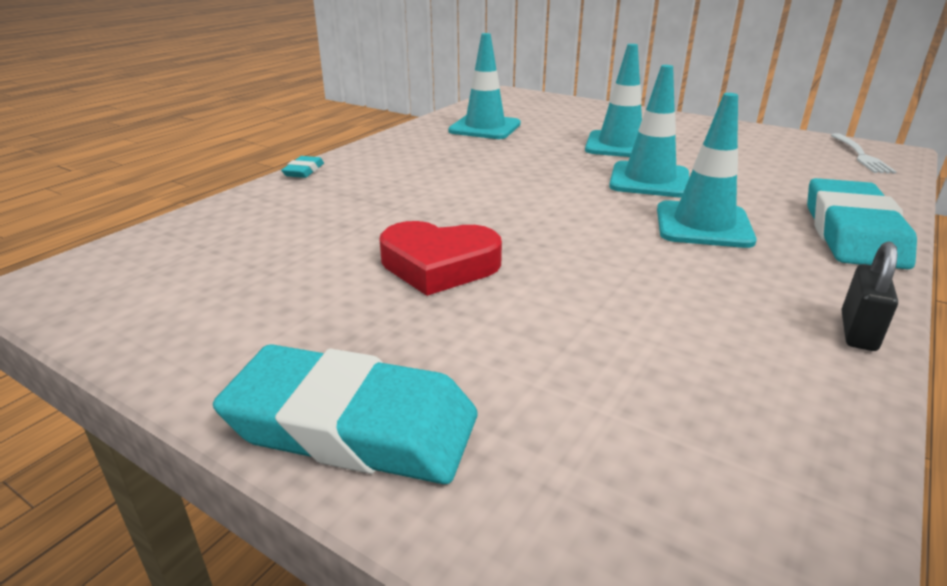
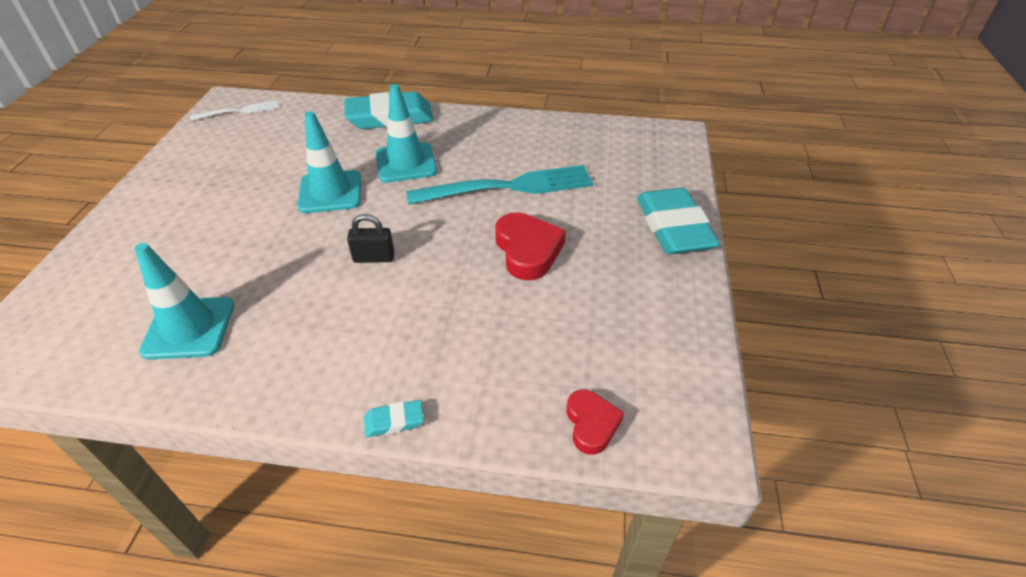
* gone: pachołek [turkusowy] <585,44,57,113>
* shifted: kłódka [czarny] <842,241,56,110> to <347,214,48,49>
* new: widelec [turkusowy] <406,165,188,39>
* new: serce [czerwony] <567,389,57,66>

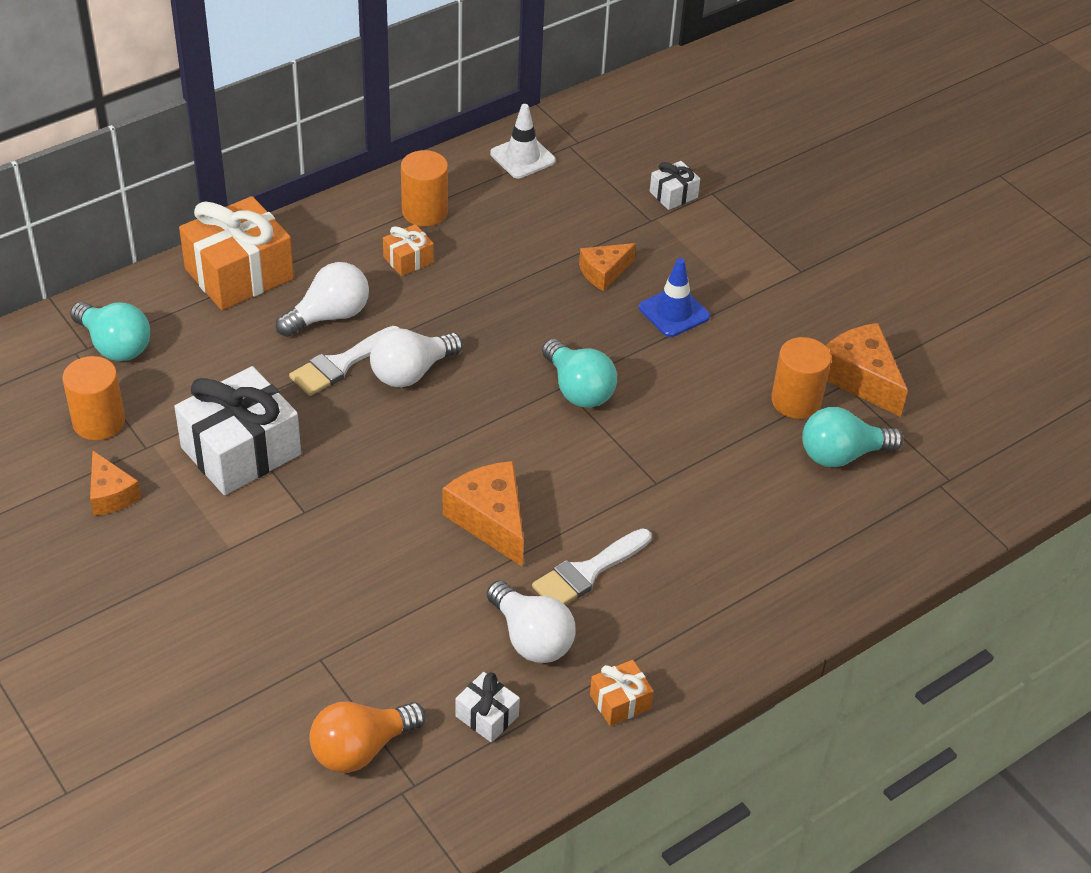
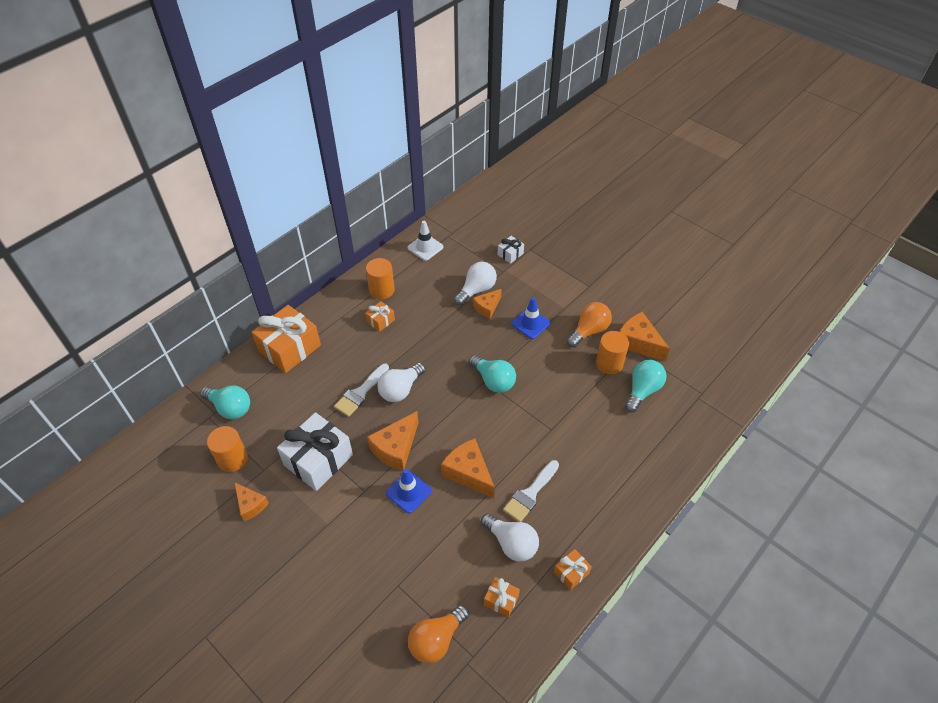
* shifted: żarówka [biały] <276,262,93,75> to <454,262,43,44>
* rotated: żarówka [turkusowy] <802,407,101,60> = <625,360,41,52> 150 degrees clockwise
* repainted: prezent [biały] <455,672,65,71> to prezent [pomarańczowy] <484,577,36,40>
* new: żarówka [pomarańczowy] <567,302,45,46>
* new: ser [pomarańczowy] <367,411,51,60>
* new: pachołek [niebieski] <386,469,46,44>

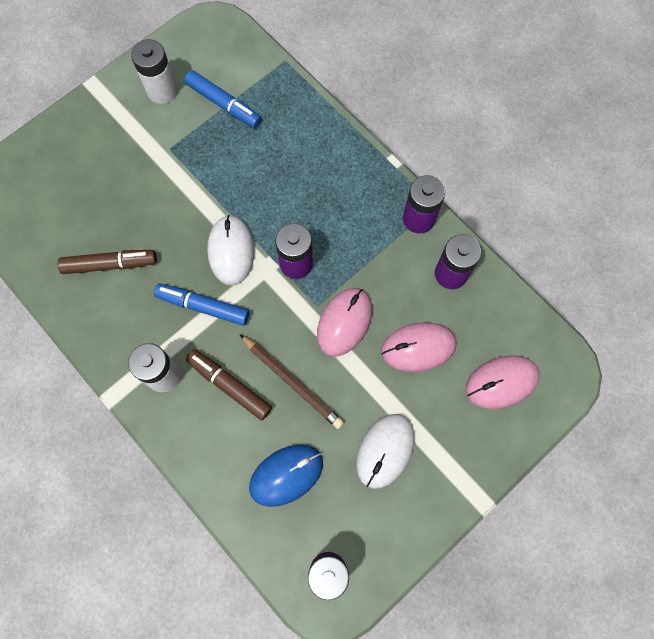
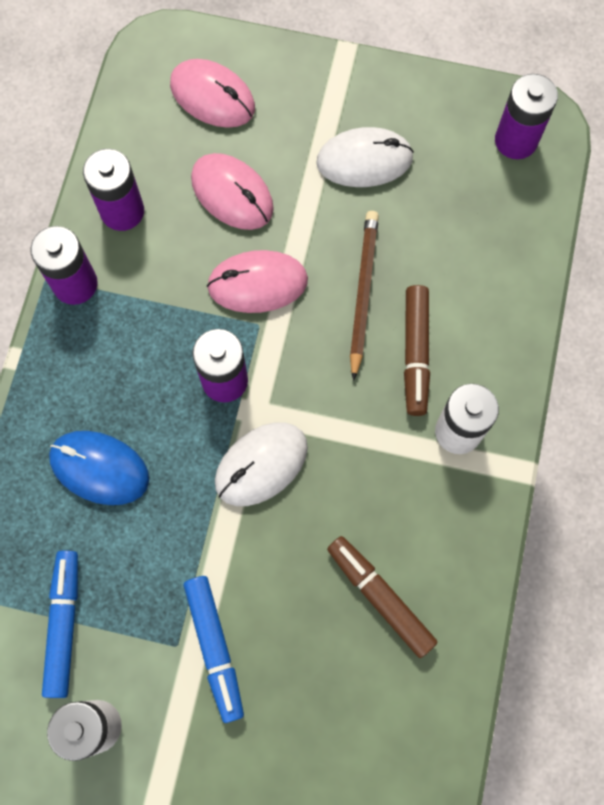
* shifted: flamaster [niebieski] <154,283,95,43> to <184,576,60,147>
* shifted: myszka [niebieski] <249,445,74,62> to <49,431,100,74>

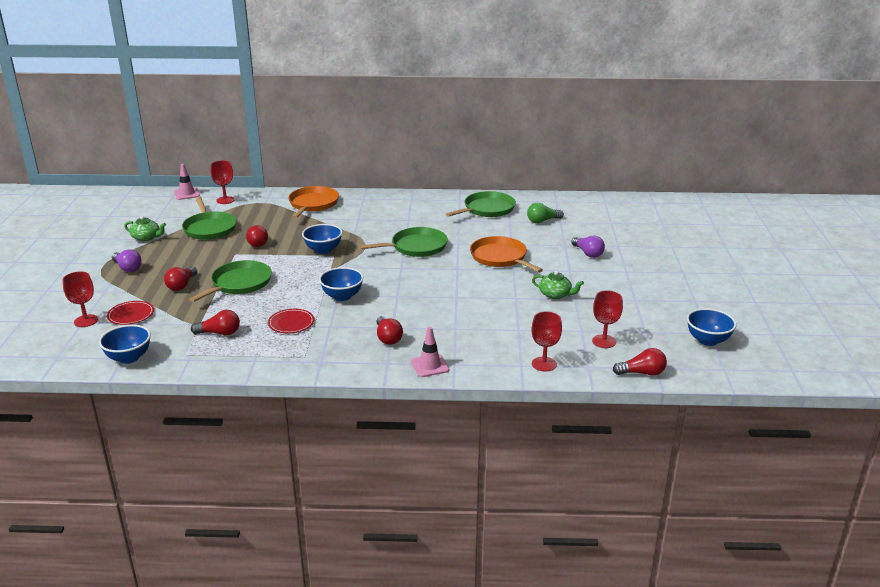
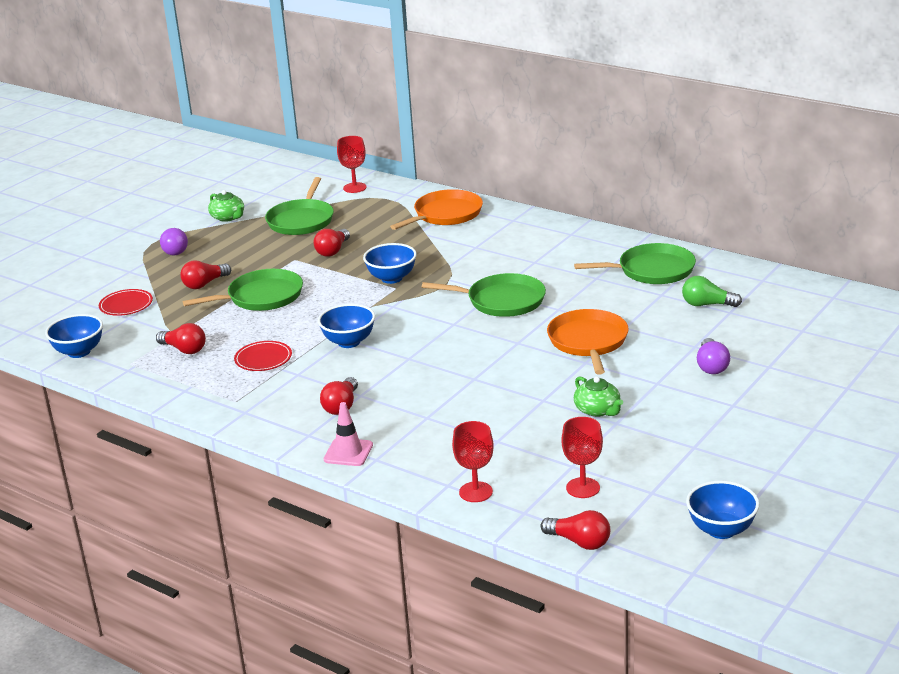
* gone: pachołek [różowy] <174,164,26,36>
* gone: kielich [czerwony] <63,271,35,56>

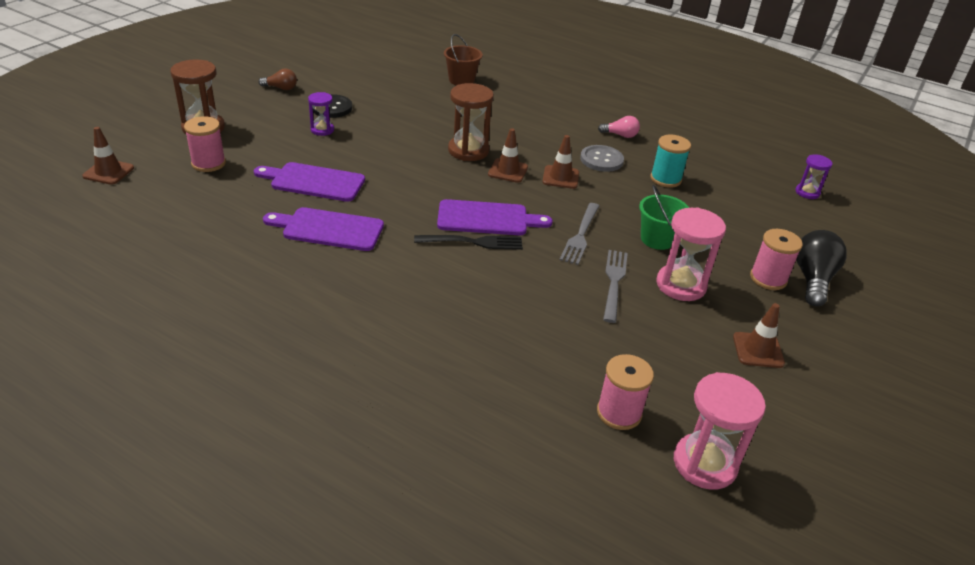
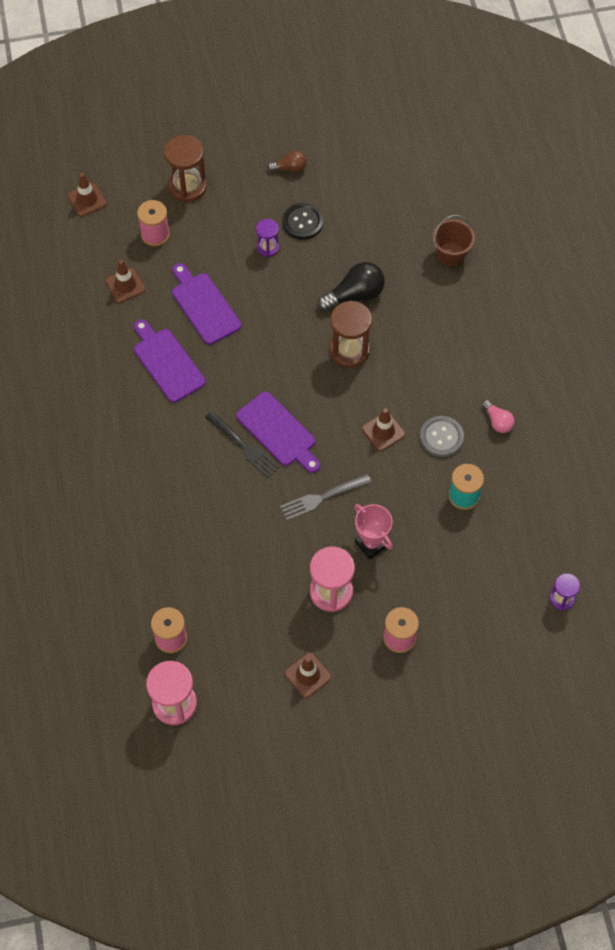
* rotated: żarówka [brązowy] <259,69,38,21> = <267,151,40,21> 60 degrees counterclockwise
* shifted: pachołek [brązowy] <488,128,40,55> to <106,260,40,43>
* swapped: wiadro [zielony] <639,185,50,65> to puchar [różowy] <354,504,39,55>
* shifted: żarówka [czarny] <796,230,51,76> to <317,262,68,49>
* gone: widelec [szary] <603,250,25,73>

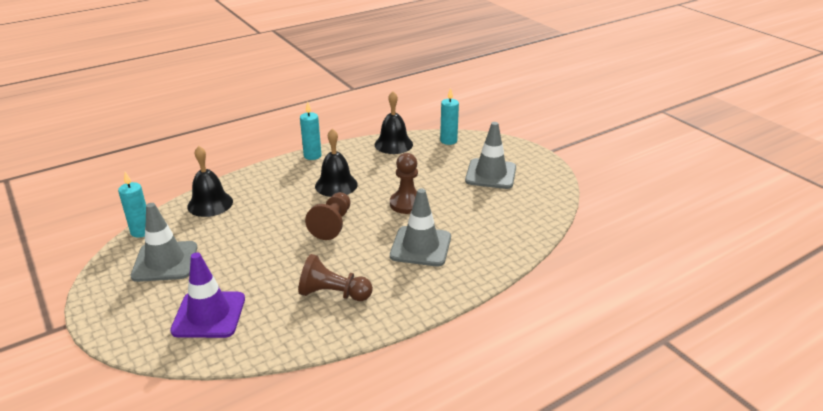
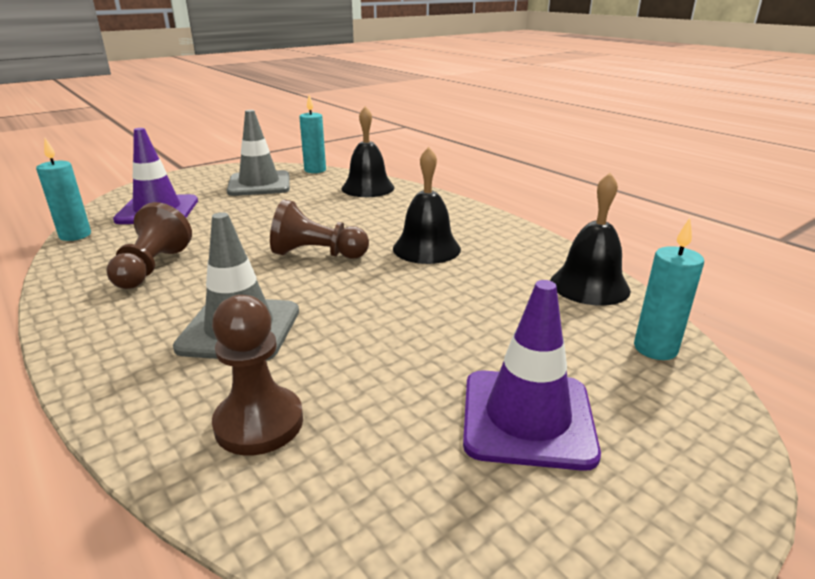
* shifted: świeca [turkusowy] <300,101,21,59> to <36,138,55,103>
* repainted: pachołek [szary] <465,122,51,67> to pachołek [fioletowy] <463,280,138,191>
* shifted: pionek [brązowy] <390,153,28,61> to <212,295,91,160>

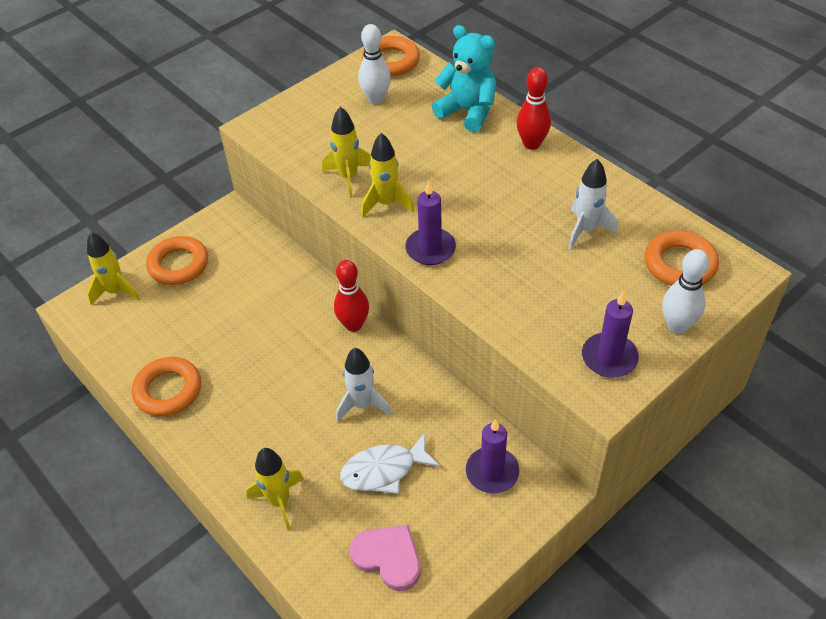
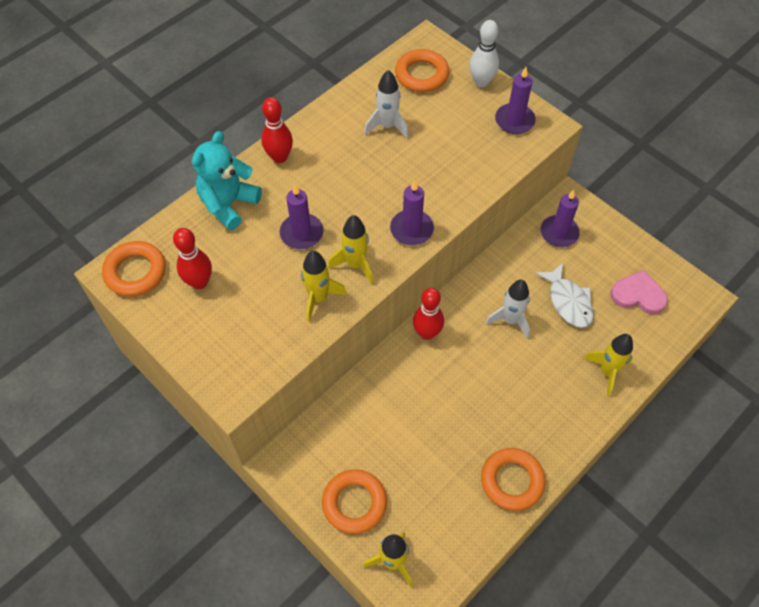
* repainted: kręgiel [biały] <358,24,33,80> to kręgiel [czerwony] <173,228,39,61>
* rotated: serce [różowy] <350,525,71,66> = <610,270,58,44> 75 degrees clockwise
* new: świeca [fioletowy] <280,184,43,65>

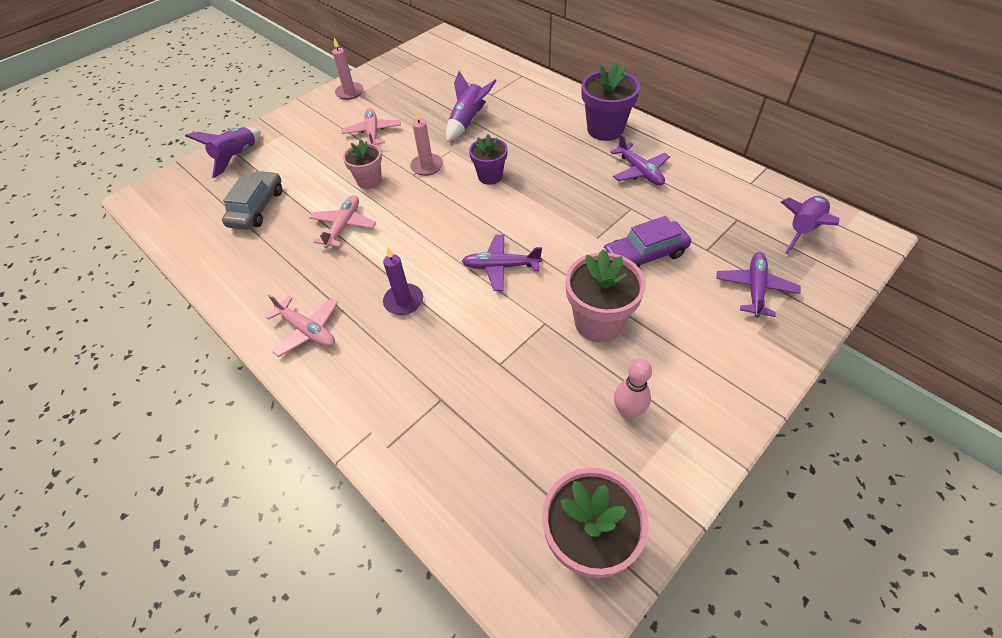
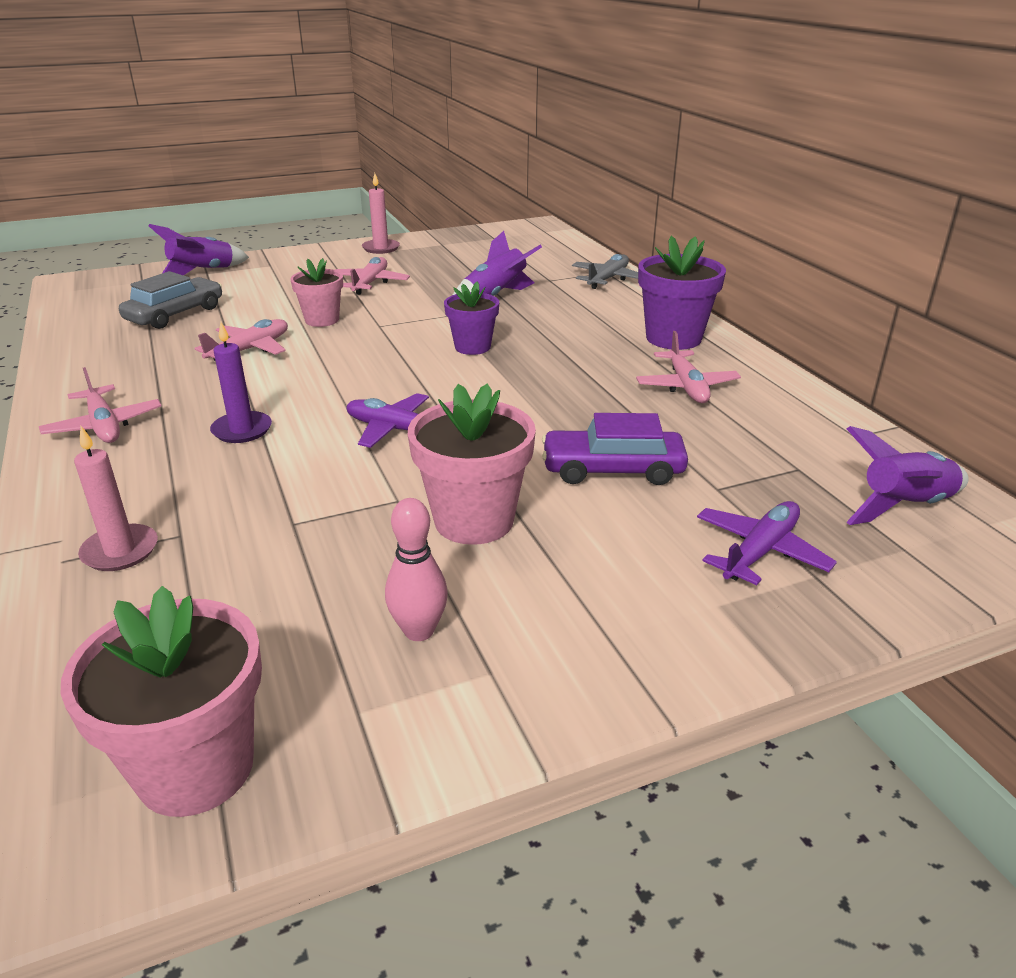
* shifted: świeca [różowy] <410,109,33,67> to <74,426,84,145>
* repainted: samolot [fioletowy] <610,134,60,51> to samolot [różowy] <636,331,105,72>
* new: samolot [szary] <572,254,66,35>

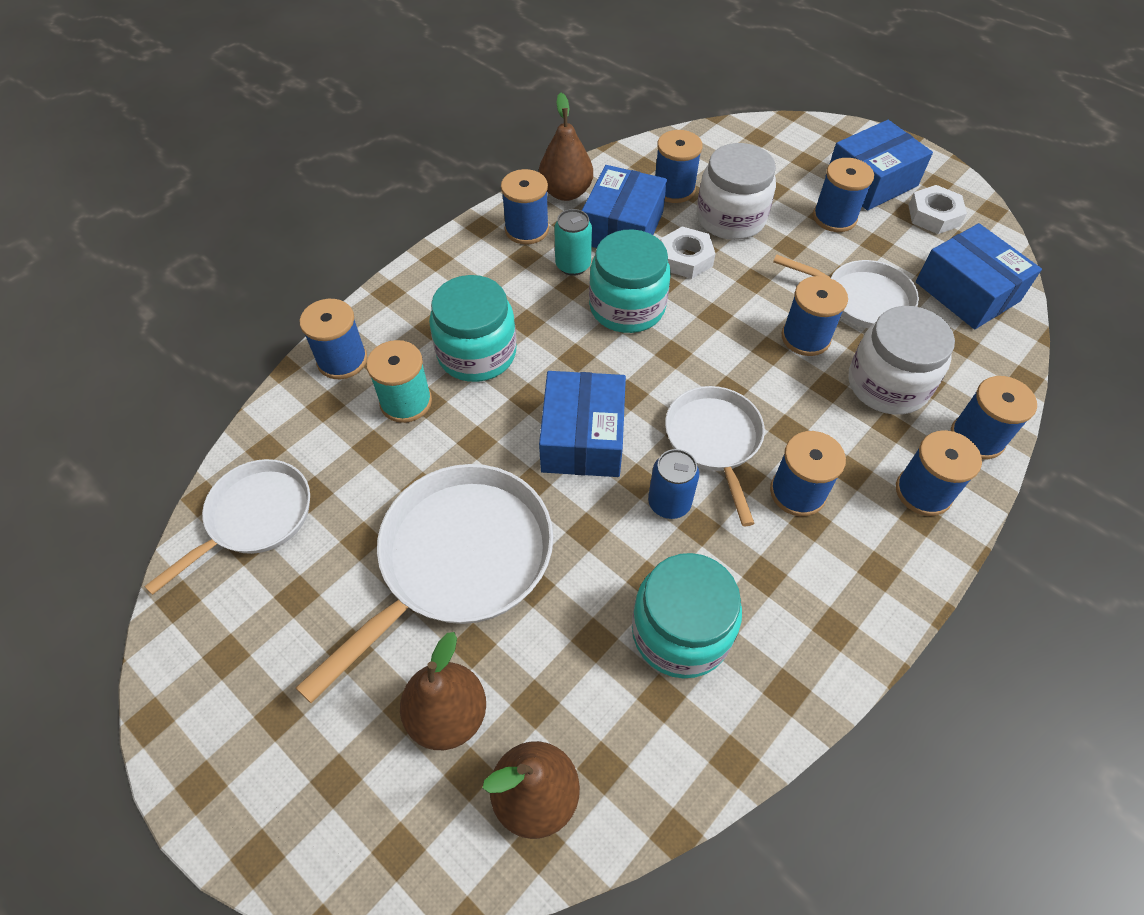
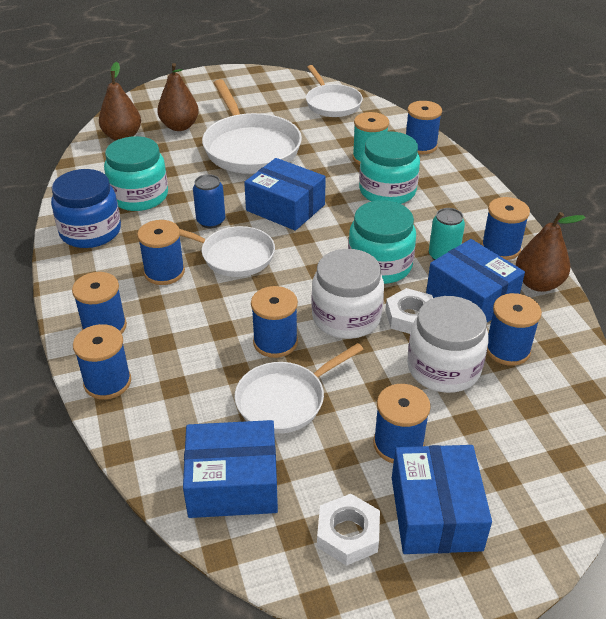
* shifted: słoik [biały] <848,306,107,109> to <312,249,72,90>
* new: słoik [niebieski] <51,169,70,79>

